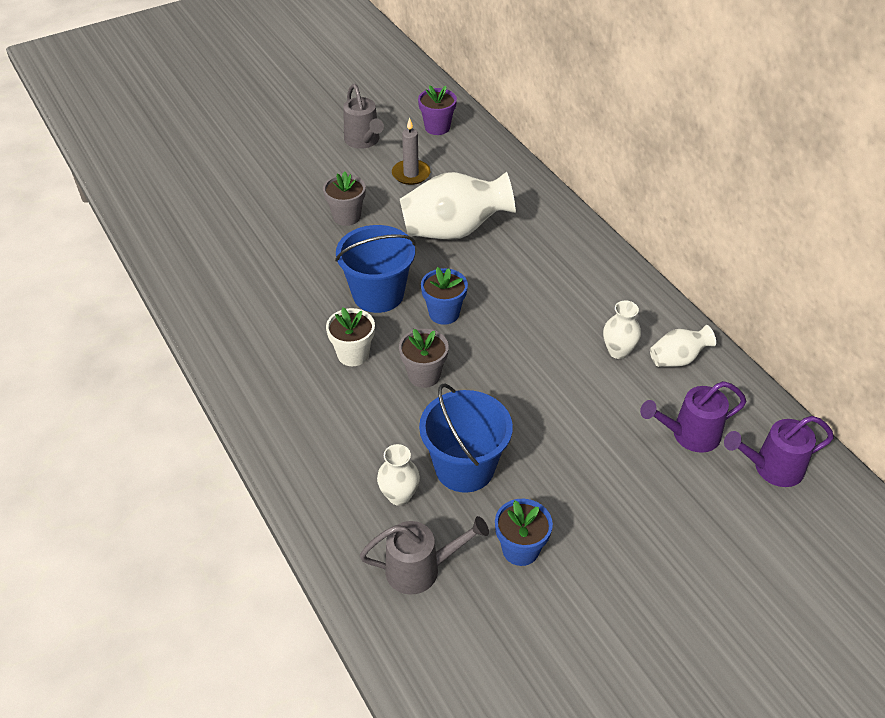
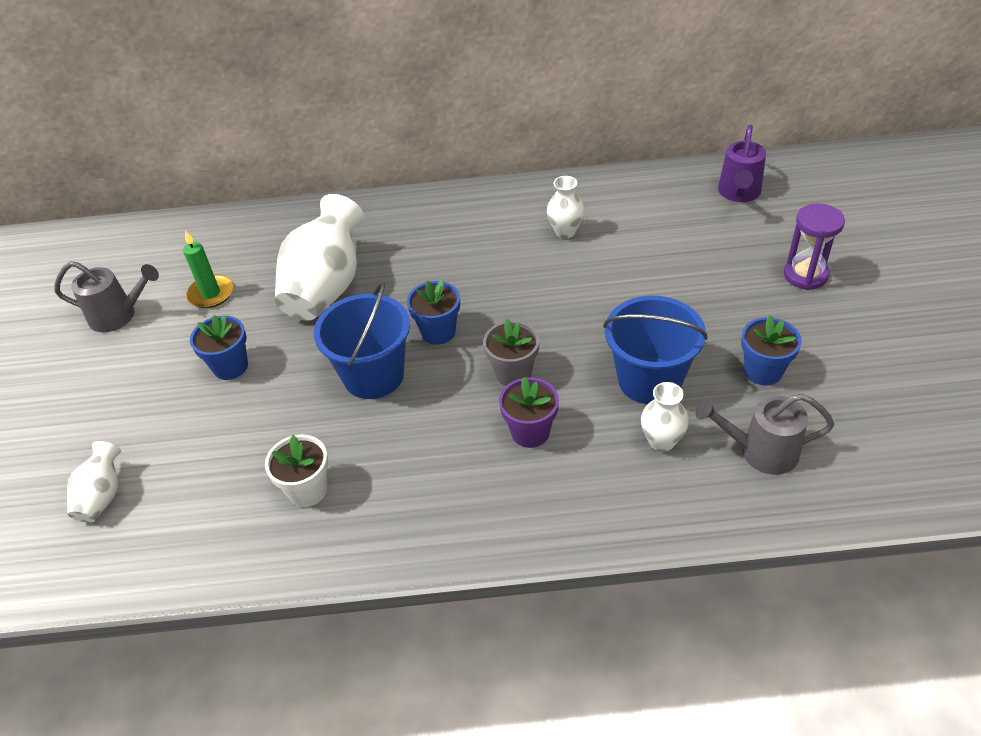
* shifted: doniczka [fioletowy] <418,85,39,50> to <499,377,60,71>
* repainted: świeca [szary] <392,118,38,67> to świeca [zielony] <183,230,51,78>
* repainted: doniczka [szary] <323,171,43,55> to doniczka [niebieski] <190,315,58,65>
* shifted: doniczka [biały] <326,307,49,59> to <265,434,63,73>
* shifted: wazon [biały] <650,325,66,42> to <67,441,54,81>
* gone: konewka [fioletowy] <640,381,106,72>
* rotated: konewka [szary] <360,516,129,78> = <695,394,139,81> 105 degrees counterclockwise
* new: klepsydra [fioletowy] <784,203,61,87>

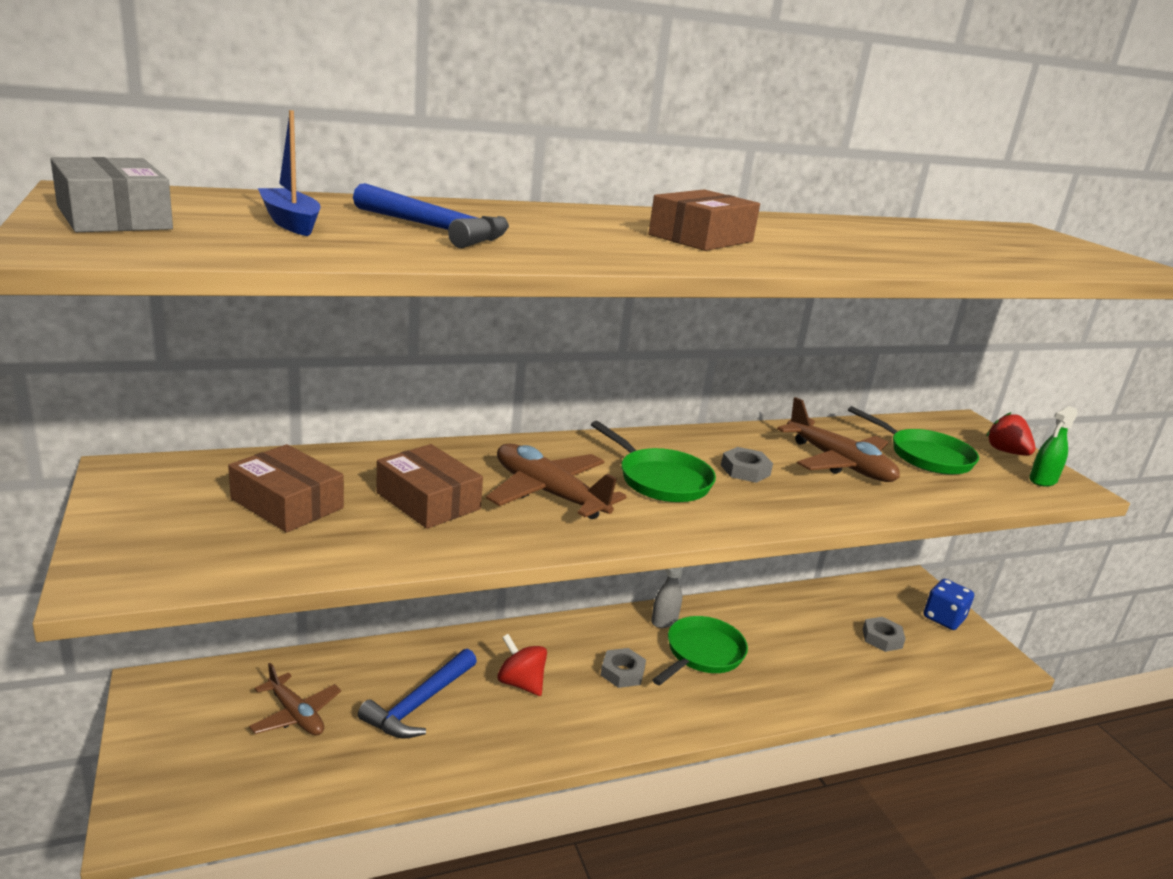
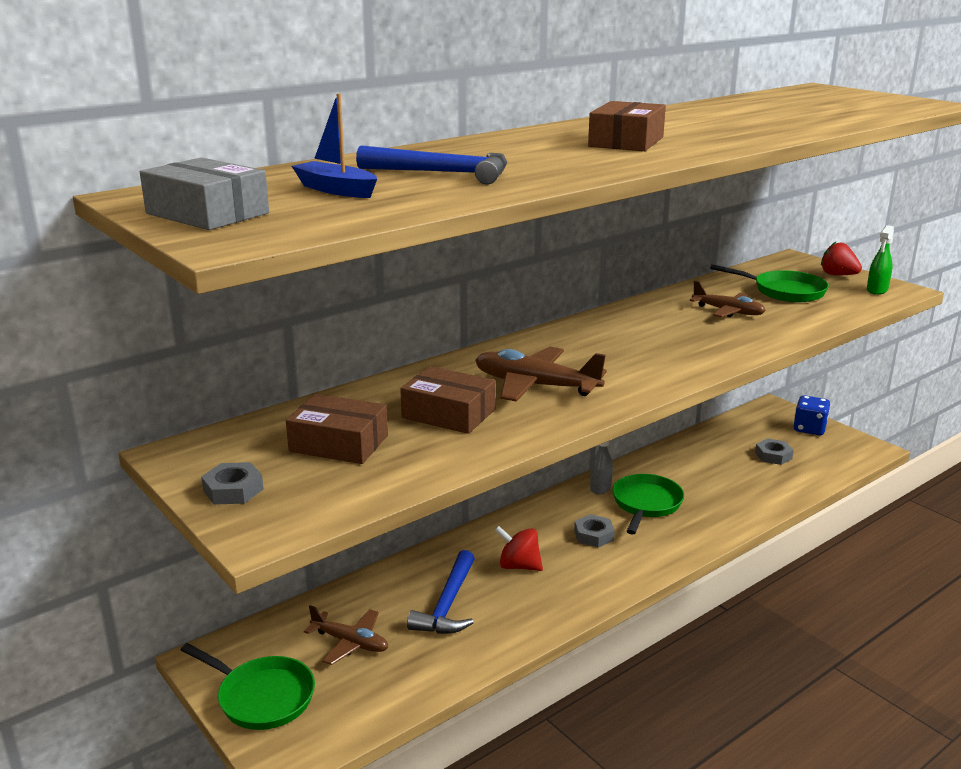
* scaled: samolot [brązowy] <777,397,123,85> = <690,281,76,36> x0.66
* shifted: patelnia [zielony] <591,421,125,81> to <181,643,134,87>
* shifted: nakrętka [szary] <721,447,52,36> to <201,462,63,43>

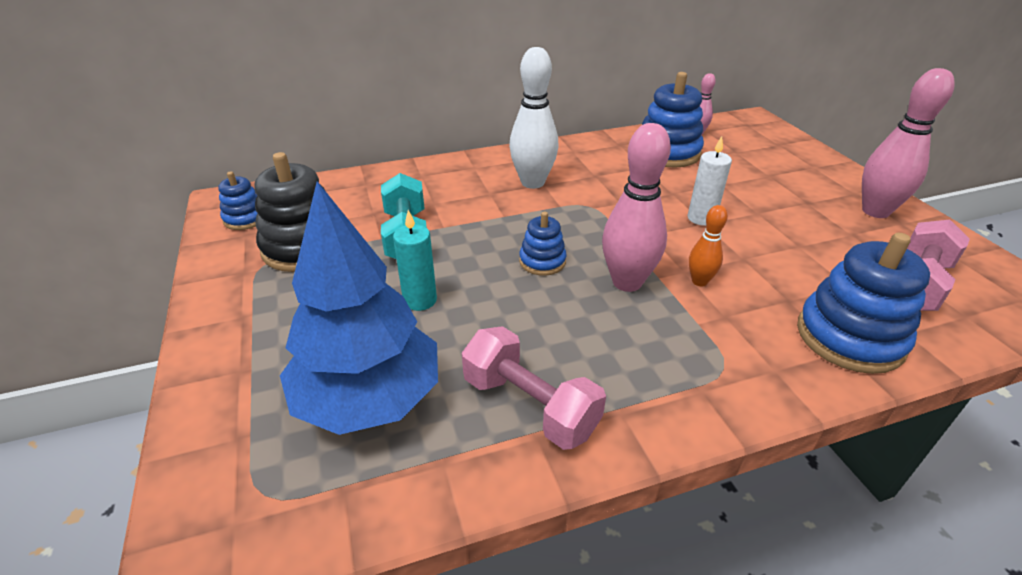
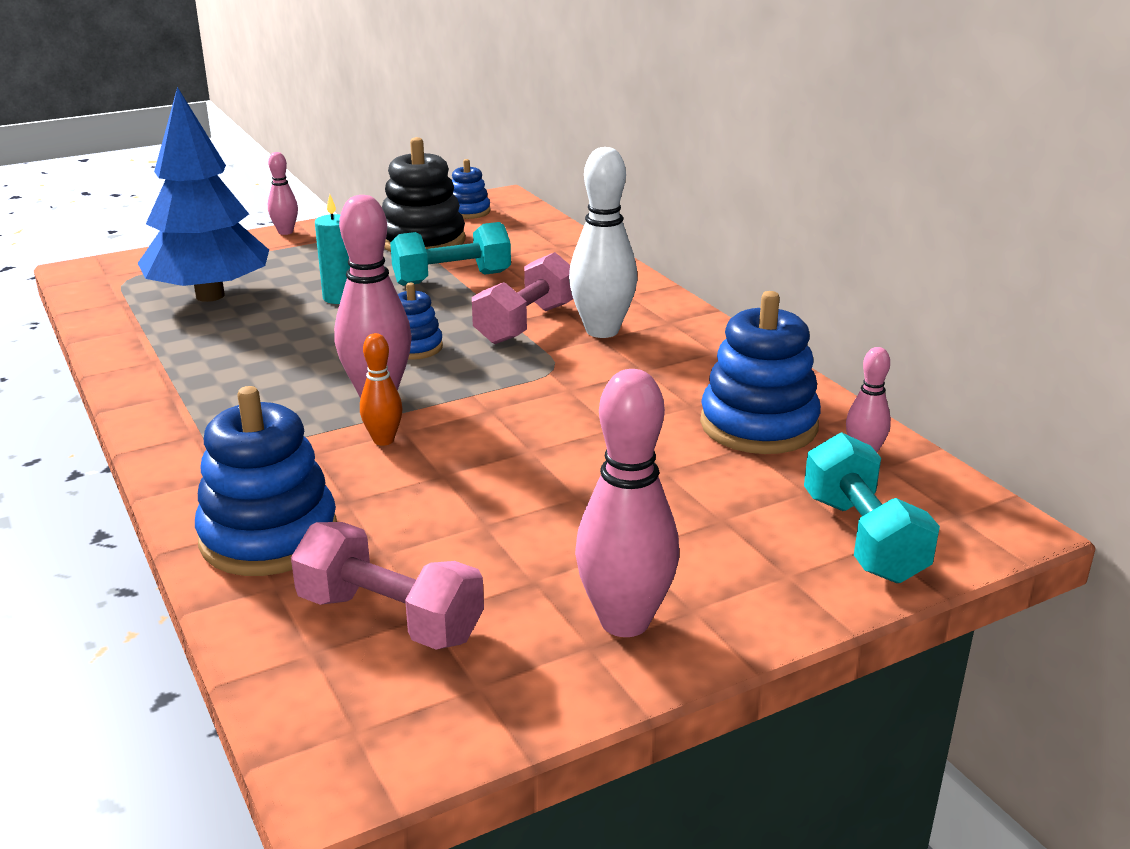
* gone: świeca [biały] <687,136,45,90>
* shifted: hantel [różowy] <462,326,144,124> to <472,252,101,92>
* new: kręgiel [różowy] <268,152,30,83>
* new: hantel [turkusowy] <804,432,136,151>

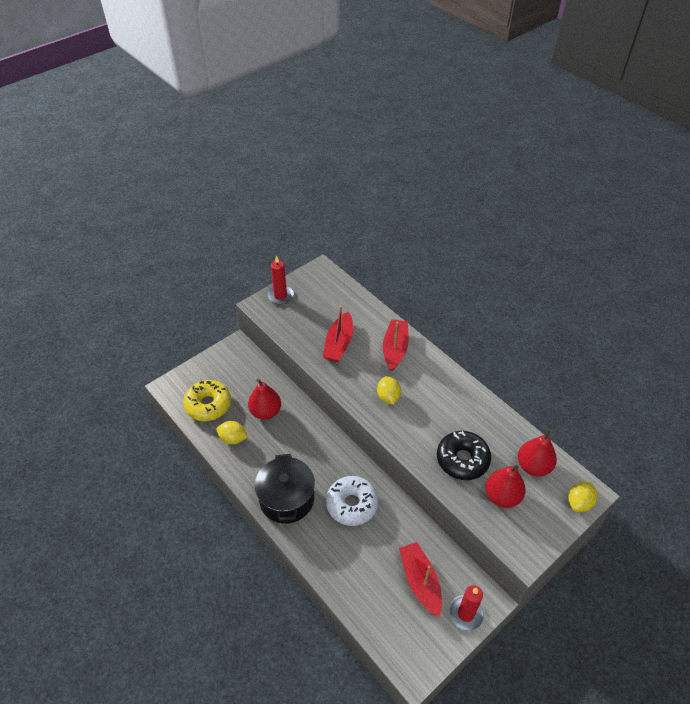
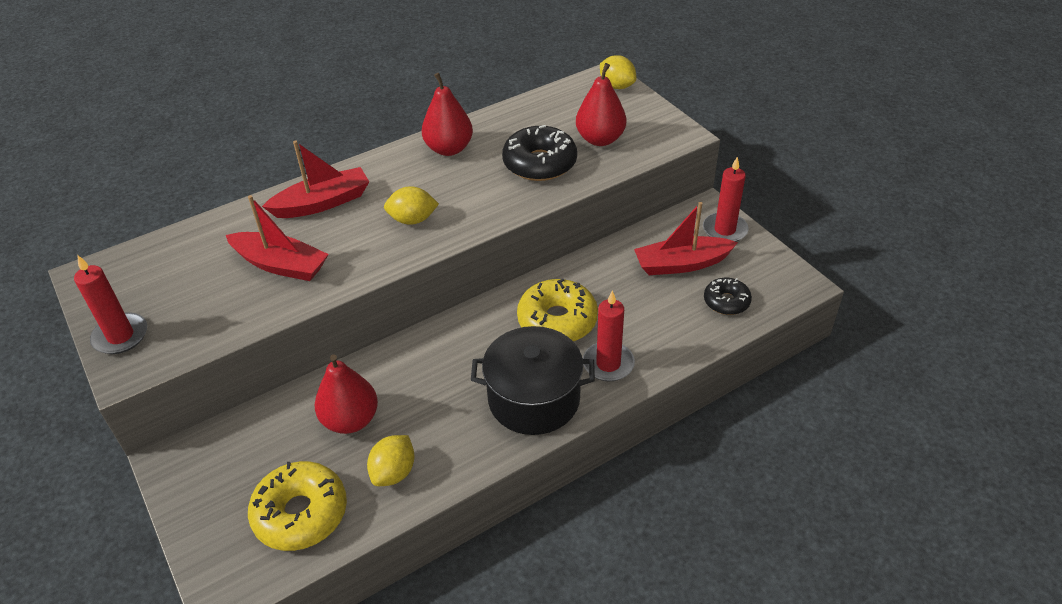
* rotated: łódka [czerwony] <383,319,26,53> = <262,141,107,77> 135 degrees clockwise
* shifted: gruszka [czerwony] <518,429,39,47> to <422,73,51,83>
* repainted: donut [biały] <326,476,53,50> to donut [żółty] <517,279,81,63>
* new: donut [czarny] <704,278,48,37>
* new: świeca [czerwony] <583,291,52,90>

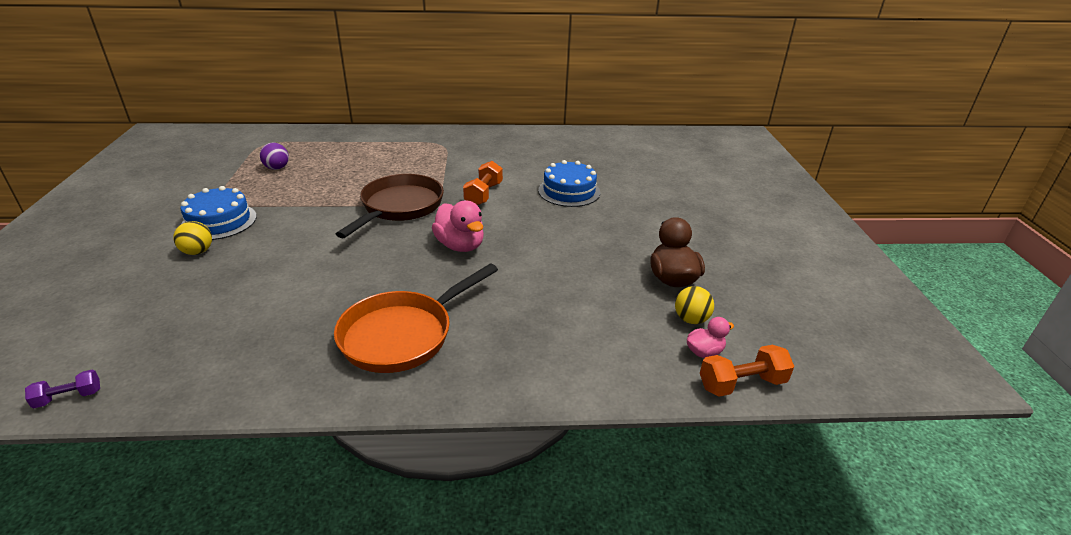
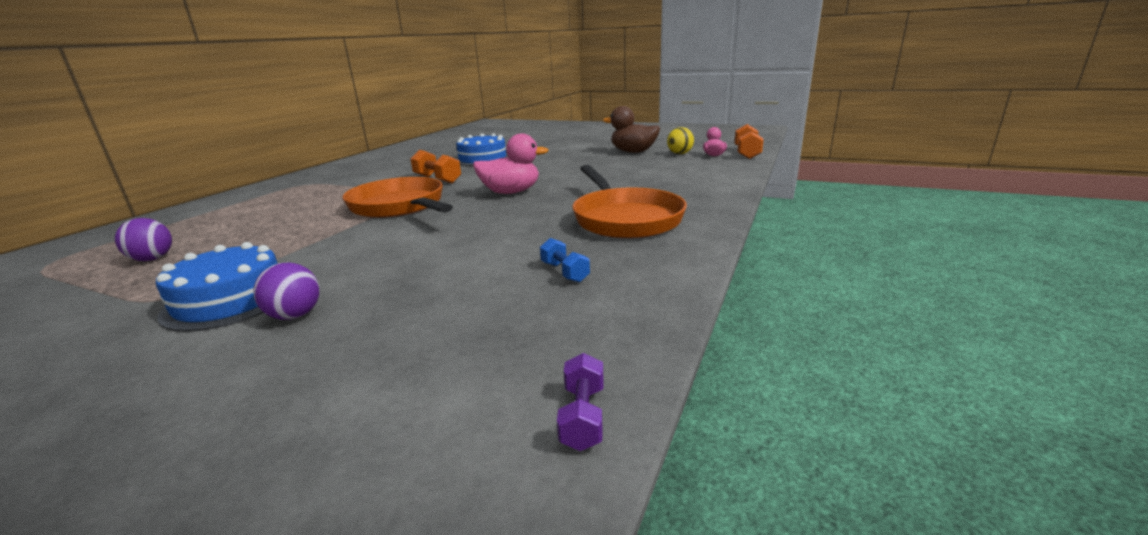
* repainted: patelnia [brązowy] <336,174,108,64> to patelnia [pomarańczowy] <342,177,111,41>
* repainted: piłka [żółty] <173,221,39,34> to piłka [fioletowy] <253,262,67,58>
* new: hantel [niebieski] <540,238,50,44>

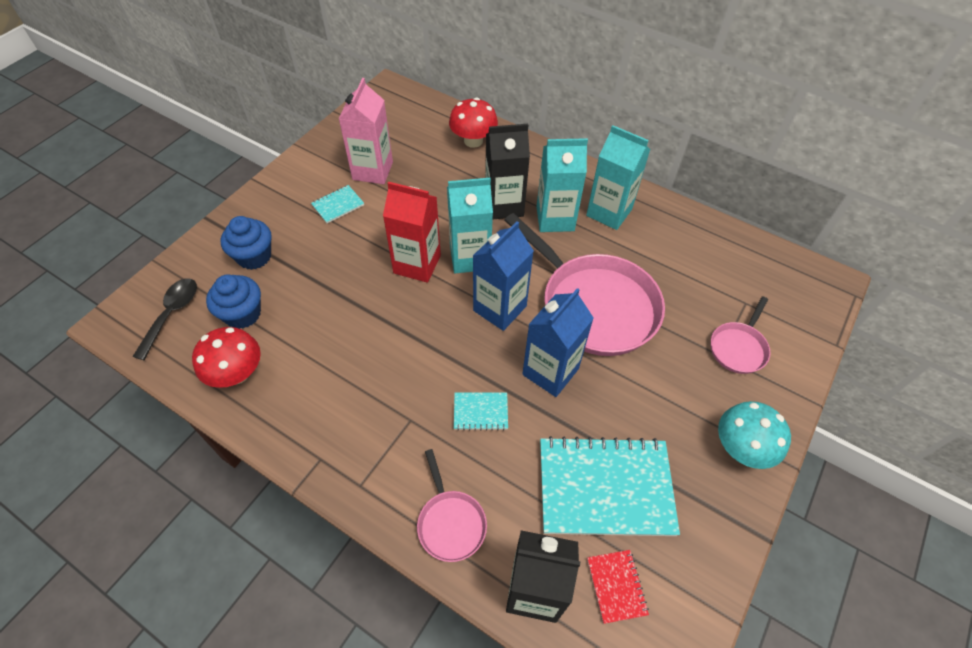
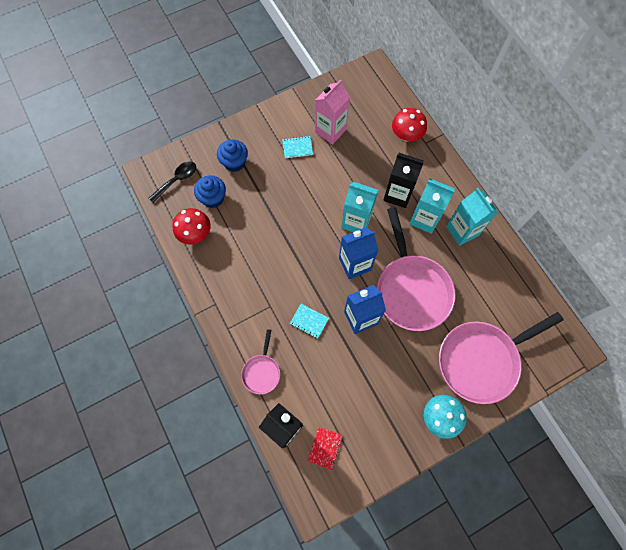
* gone: karton mleka [czerwony] <383,182,58,101>
* scaled: patelnia [różowy] <711,296,60,78> = <439,312,124,92> x2.10
* gone: zeszyt [turkusowy] <540,436,140,100>

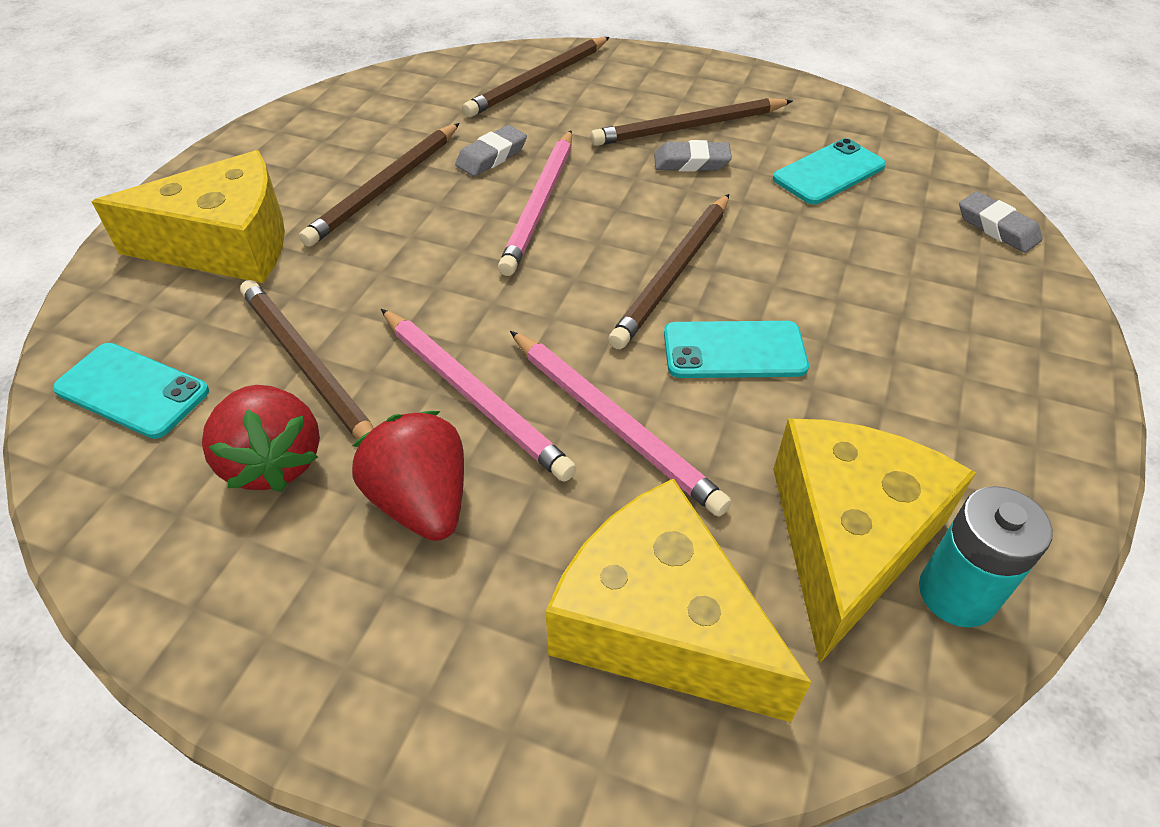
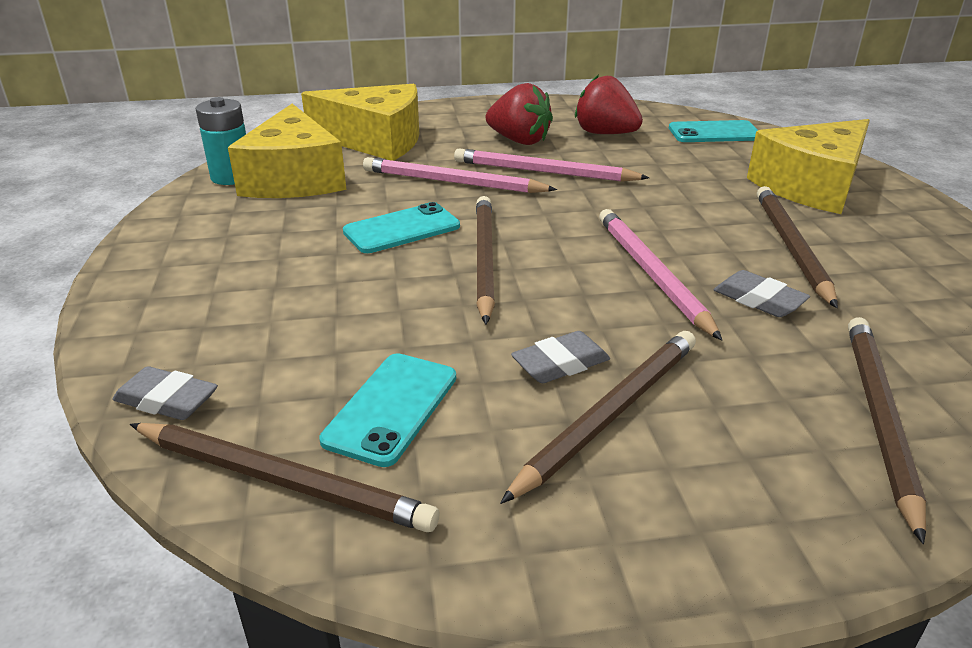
* rotated: gumka do mazania [szary] <455,125,72,51> = <714,270,96,47> 60 degrees counterclockwise
* shifted: ołówek [brązowy] <240,280,134,159> to <130,423,310,109>

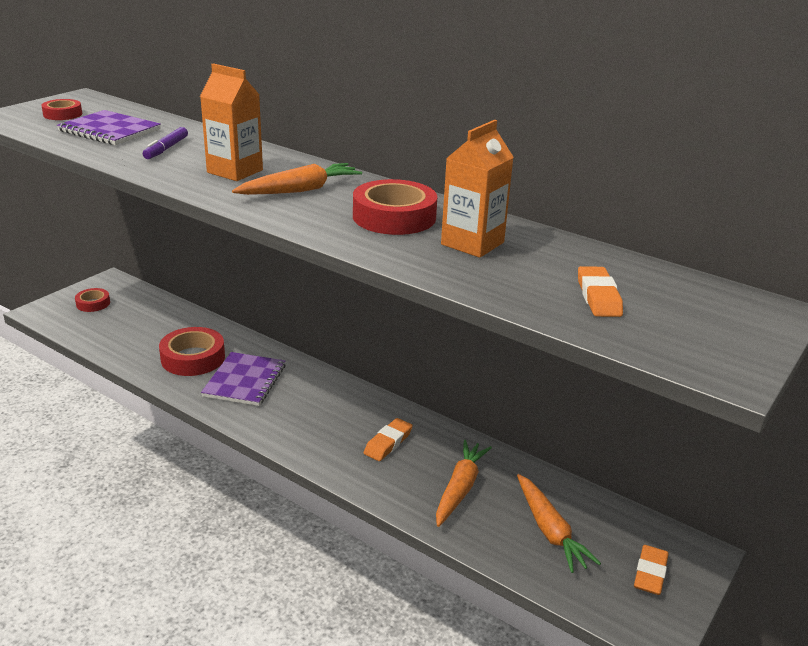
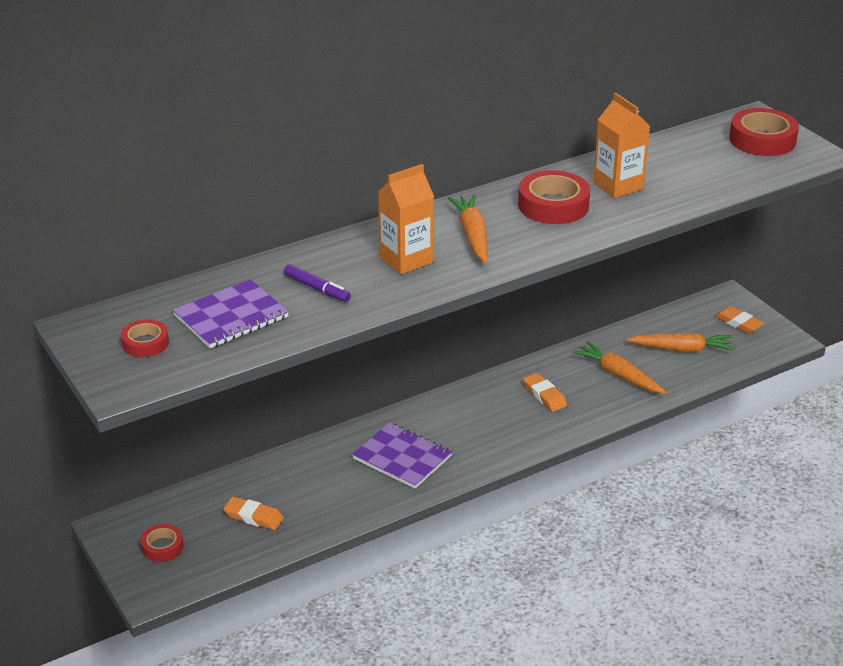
* shifted: gumka do mazania [pomarańczowy] <578,266,45,51> to <223,497,61,33>
* shifted: taśma klejąca [czerwony] <159,327,66,49> to <729,108,70,48>

